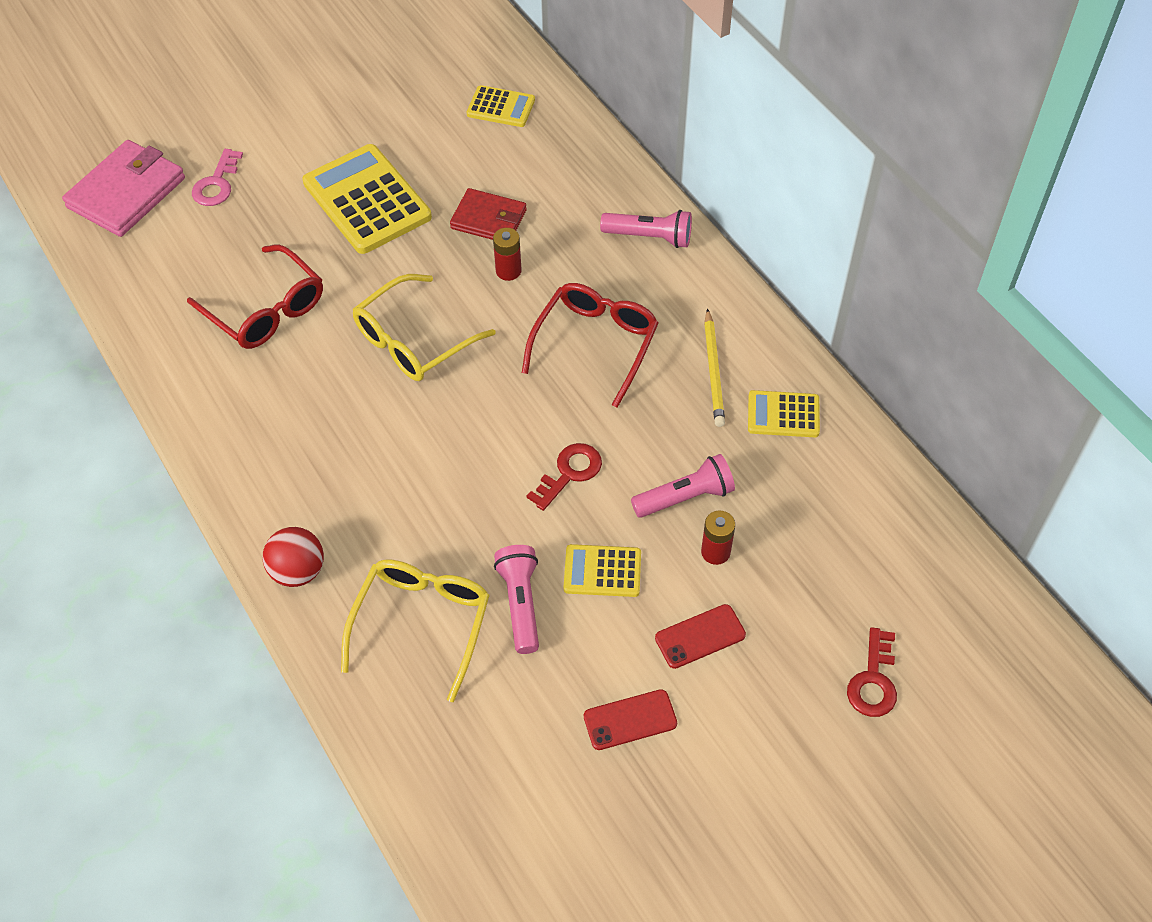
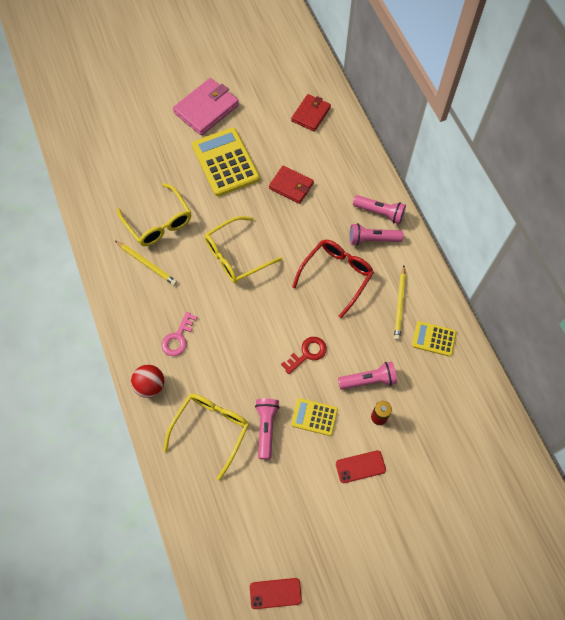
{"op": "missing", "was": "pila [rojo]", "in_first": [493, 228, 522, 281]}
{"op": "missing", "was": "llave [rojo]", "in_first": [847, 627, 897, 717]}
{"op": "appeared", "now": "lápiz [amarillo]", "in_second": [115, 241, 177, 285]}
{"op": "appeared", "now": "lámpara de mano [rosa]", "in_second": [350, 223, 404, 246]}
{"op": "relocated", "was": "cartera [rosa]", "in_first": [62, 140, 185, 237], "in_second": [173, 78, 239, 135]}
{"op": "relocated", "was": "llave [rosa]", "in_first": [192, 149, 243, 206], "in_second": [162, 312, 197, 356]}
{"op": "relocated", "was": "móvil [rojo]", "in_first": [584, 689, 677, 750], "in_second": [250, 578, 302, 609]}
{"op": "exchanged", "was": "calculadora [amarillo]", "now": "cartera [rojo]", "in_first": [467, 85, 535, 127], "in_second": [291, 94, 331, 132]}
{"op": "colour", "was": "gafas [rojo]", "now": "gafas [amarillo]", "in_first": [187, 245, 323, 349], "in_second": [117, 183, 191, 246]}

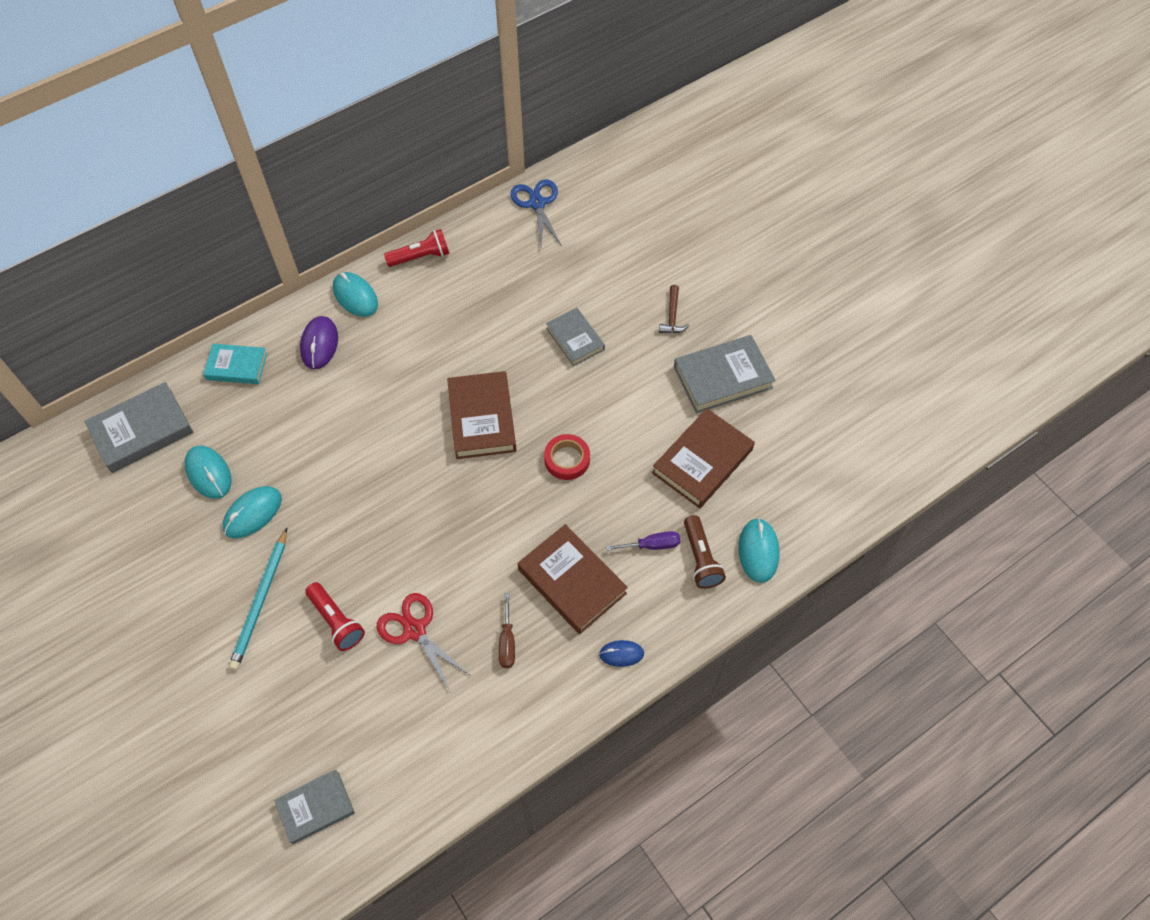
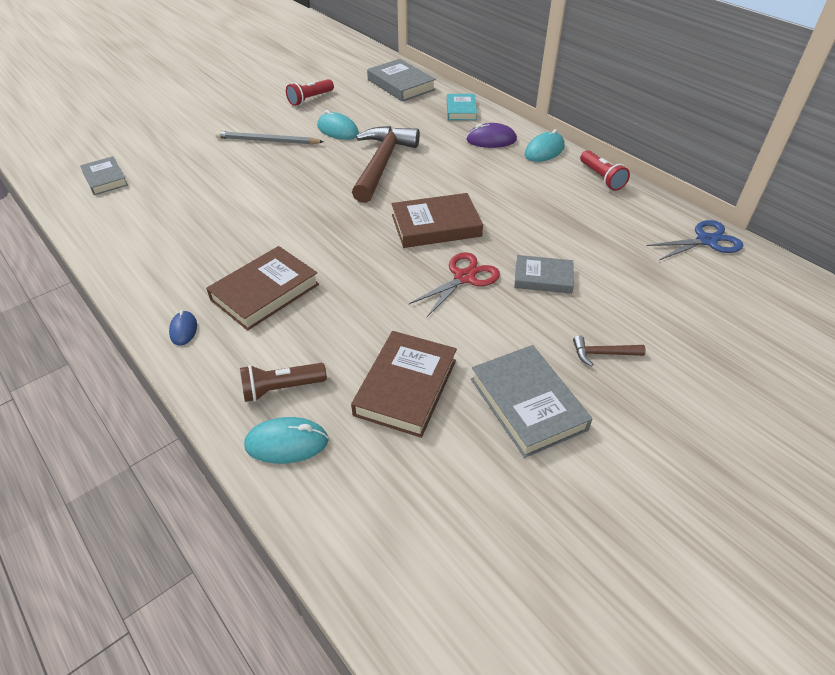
{"op": "missing", "was": "ratón [turquesa]", "in_first": [185, 446, 232, 499]}
{"op": "missing", "was": "destornillador [marrón]", "in_first": [499, 593, 515, 668]}
{"op": "missing", "was": "cinta adhesiva [rojo]", "in_first": [544, 434, 590, 480]}
{"op": "missing", "was": "destornillador [morado]", "in_first": [606, 531, 680, 551]}
{"op": "appeared", "now": "martillo [marrón]", "in_second": [352, 126, 420, 203]}
{"op": "relocated", "was": "lámpara de mano [rojo]", "in_first": [305, 582, 365, 651], "in_second": [286, 79, 334, 106]}
{"op": "relocated", "was": "tijeras [rojo]", "in_first": [377, 593, 470, 691], "in_second": [409, 252, 500, 317]}
{"op": "colour", "was": "lápiz [turquesa]", "now": "lápiz [gris]", "in_first": [229, 528, 287, 670], "in_second": [215, 131, 324, 144]}
{"op": "spun", "was": "libro [gris]", "in_first": [546, 308, 605, 366], "in_second": [514, 255, 574, 294], "clockwise": 45}
{"op": "spun", "was": "libro [marrón]", "in_first": [652, 408, 755, 509], "in_second": [351, 331, 457, 438], "clockwise": 75}

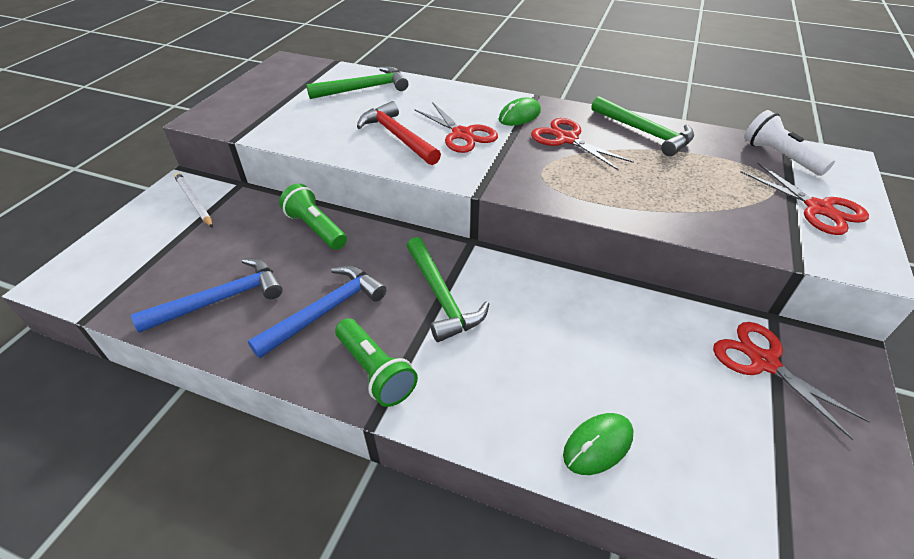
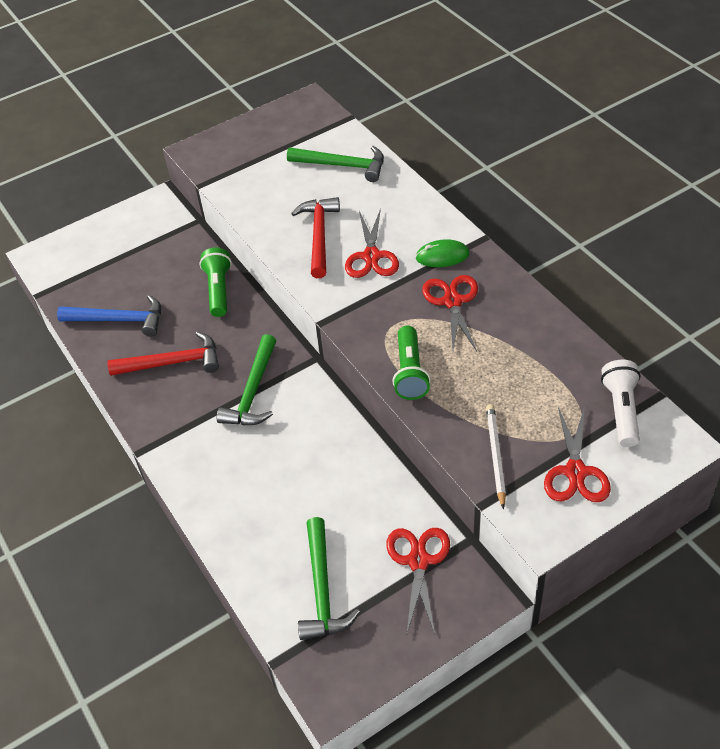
{"op": "missing", "was": "ratón [verde]", "in_first": [563, 413, 634, 475]}
{"op": "relocated", "was": "lápiz [blanco]", "in_first": [174, 172, 213, 228], "in_second": [486, 404, 506, 510]}
{"op": "relocated", "was": "lámpara de mano [verde]", "in_first": [335, 318, 418, 407], "in_second": [392, 326, 431, 400]}
{"op": "relocated", "was": "martillo [verde]", "in_first": [591, 96, 694, 156], "in_second": [298, 517, 360, 640]}
{"op": "colour", "was": "martillo [azul]", "now": "martillo [rojo]", "in_first": [248, 266, 387, 358], "in_second": [108, 331, 219, 376]}

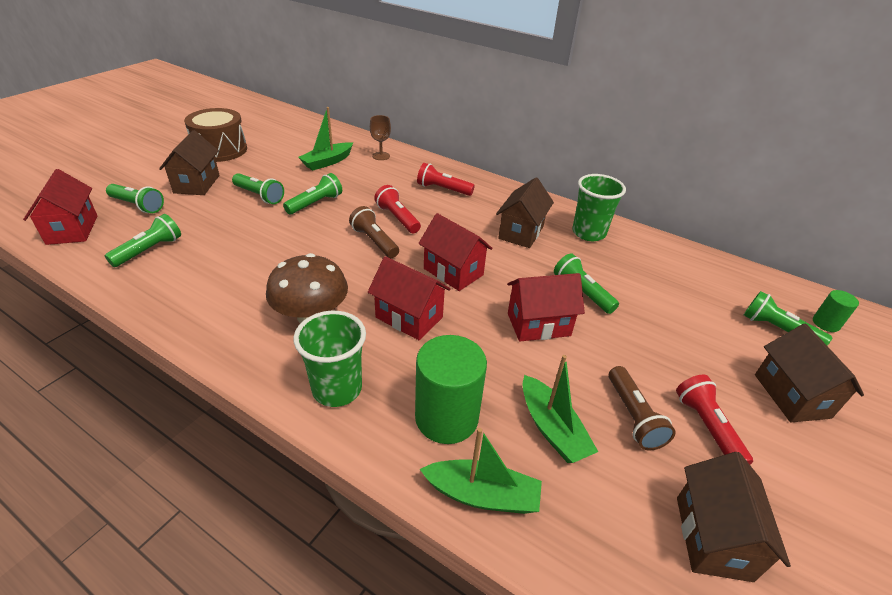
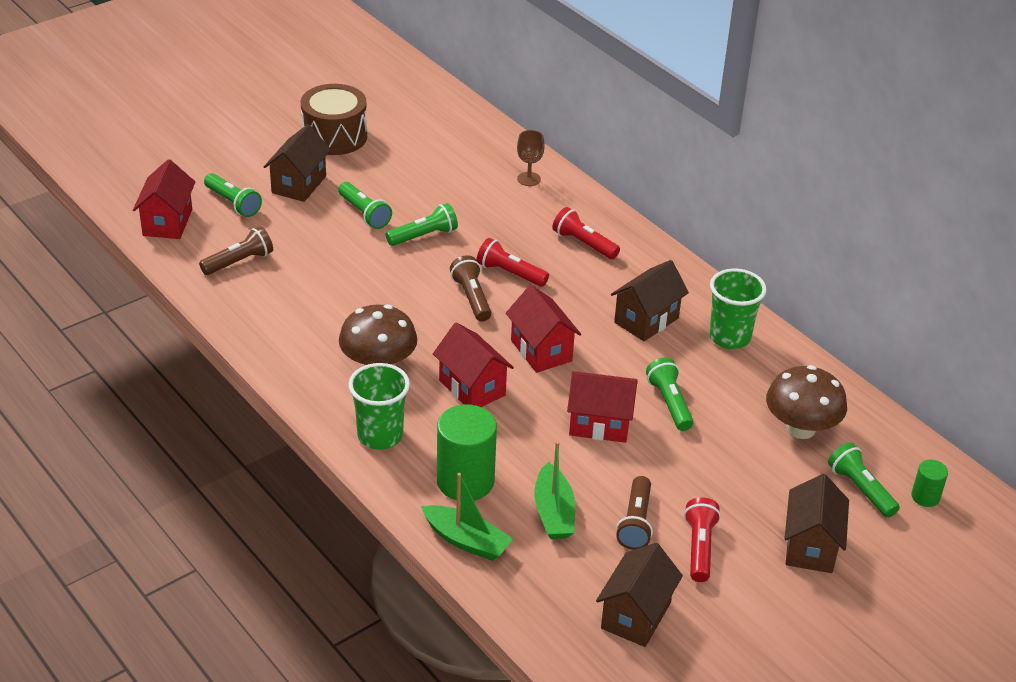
{"op": "missing", "was": "barco [verde]", "in_first": [298, 107, 353, 171]}
{"op": "appeared", "now": "seta [marrón]", "in_second": [766, 365, 847, 439]}
{"op": "colour", "was": "lámpara de mano [verde]", "now": "lámpara de mano [marrón]", "in_first": [105, 214, 181, 267], "in_second": [199, 226, 273, 275]}
{"op": "spun", "was": "lámpara de mano [rojo]", "in_first": [374, 185, 421, 233], "in_second": [477, 238, 549, 287], "clockwise": -45}

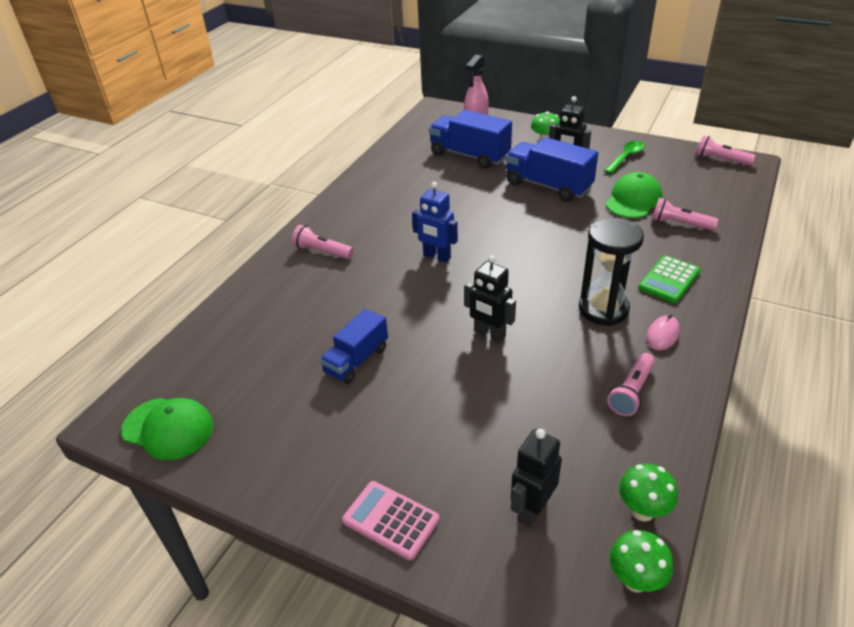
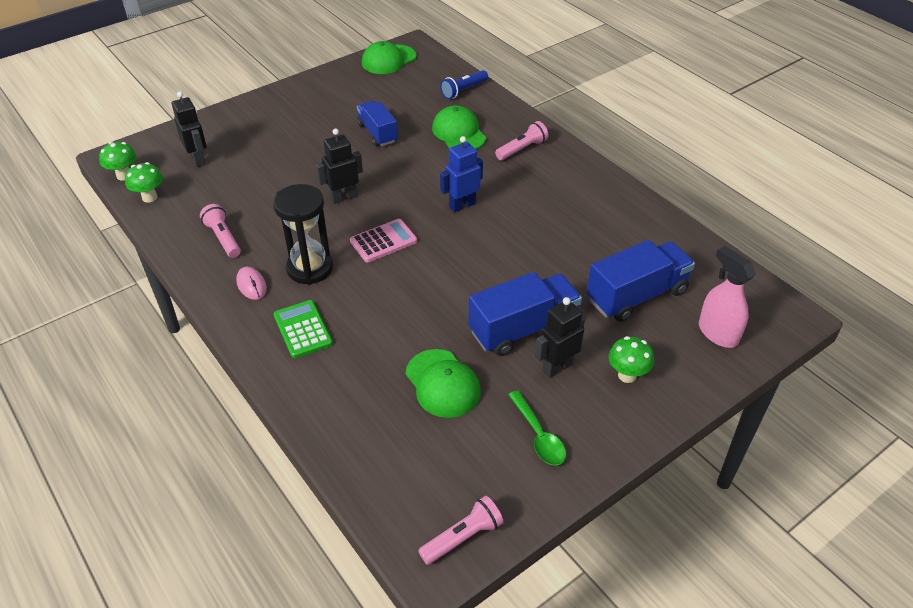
{"op": "missing", "was": "lámpara de mano [rosa]", "in_first": [652, 198, 719, 231]}
{"op": "appeared", "now": "gorra [verde]", "in_second": [432, 105, 486, 149]}
{"op": "appeared", "now": "lámpara de mano [azul]", "in_second": [440, 70, 488, 99]}
{"op": "relocated", "was": "calculadora [rosa]", "in_first": [342, 481, 439, 560], "in_second": [350, 219, 417, 262]}

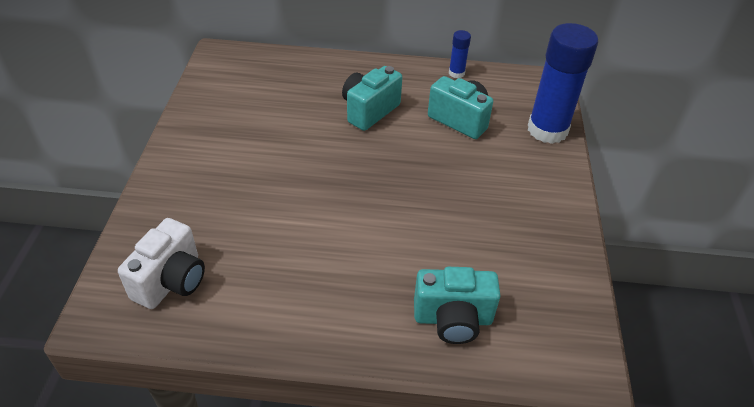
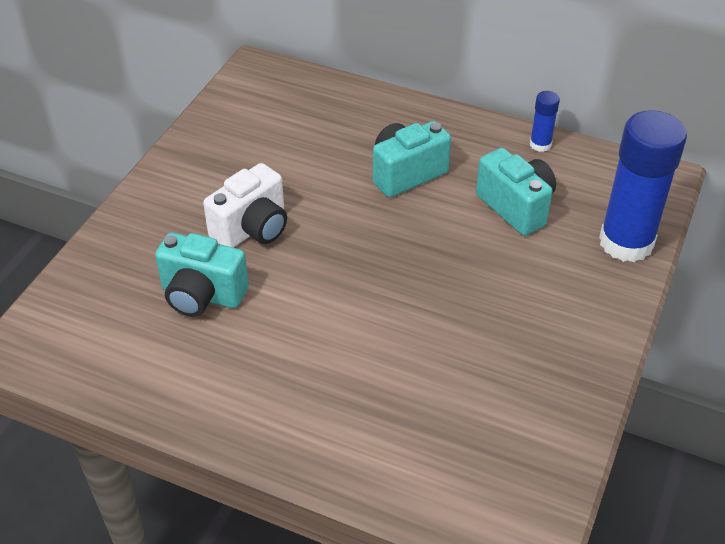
{"op": "relocated", "was": "cámara [blanco]", "in_first": [118, 218, 205, 309], "in_second": [203, 163, 287, 248]}
{"op": "relocated", "was": "cámara [turquesa]", "in_first": [414, 267, 501, 344], "in_second": [155, 232, 249, 317]}

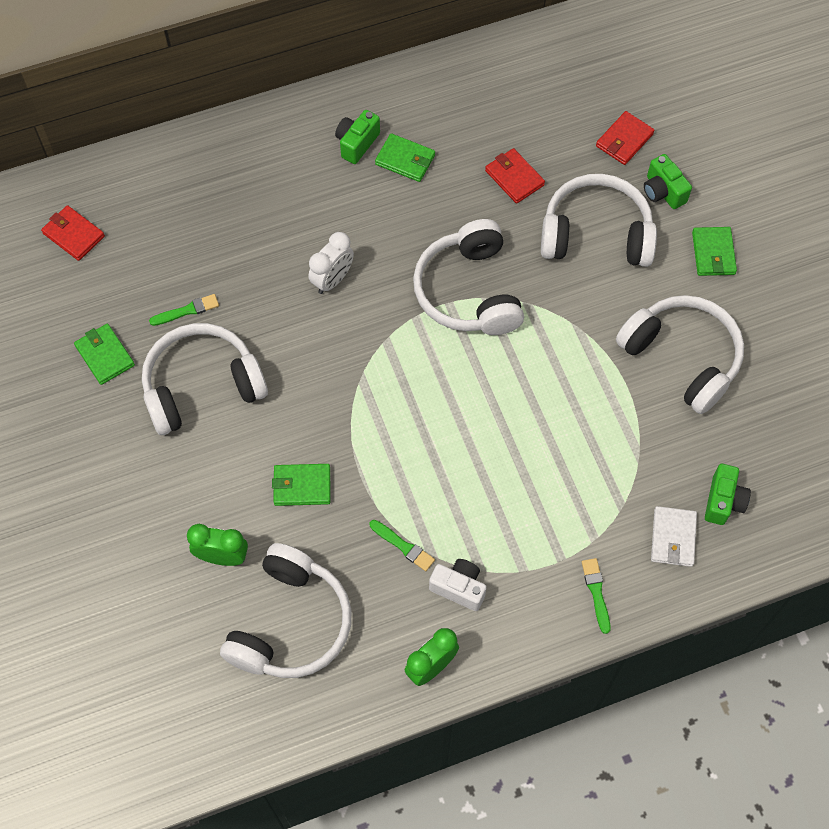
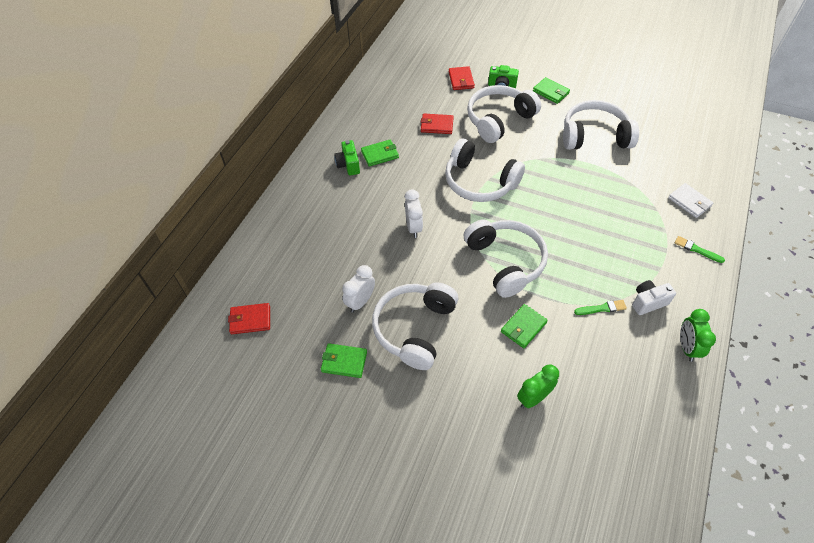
{"op": "missing", "was": "cámara [verde]", "in_first": [705, 464, 751, 525]}
{"op": "relocated", "was": "auriculares [blanco]", "in_first": [220, 543, 351, 678], "in_second": [463, 220, 548, 298]}
{"op": "exchanged", "was": "pincel [verde]", "now": "despertador [blanco]", "in_first": [149, 294, 219, 326], "in_second": [342, 265, 375, 313]}

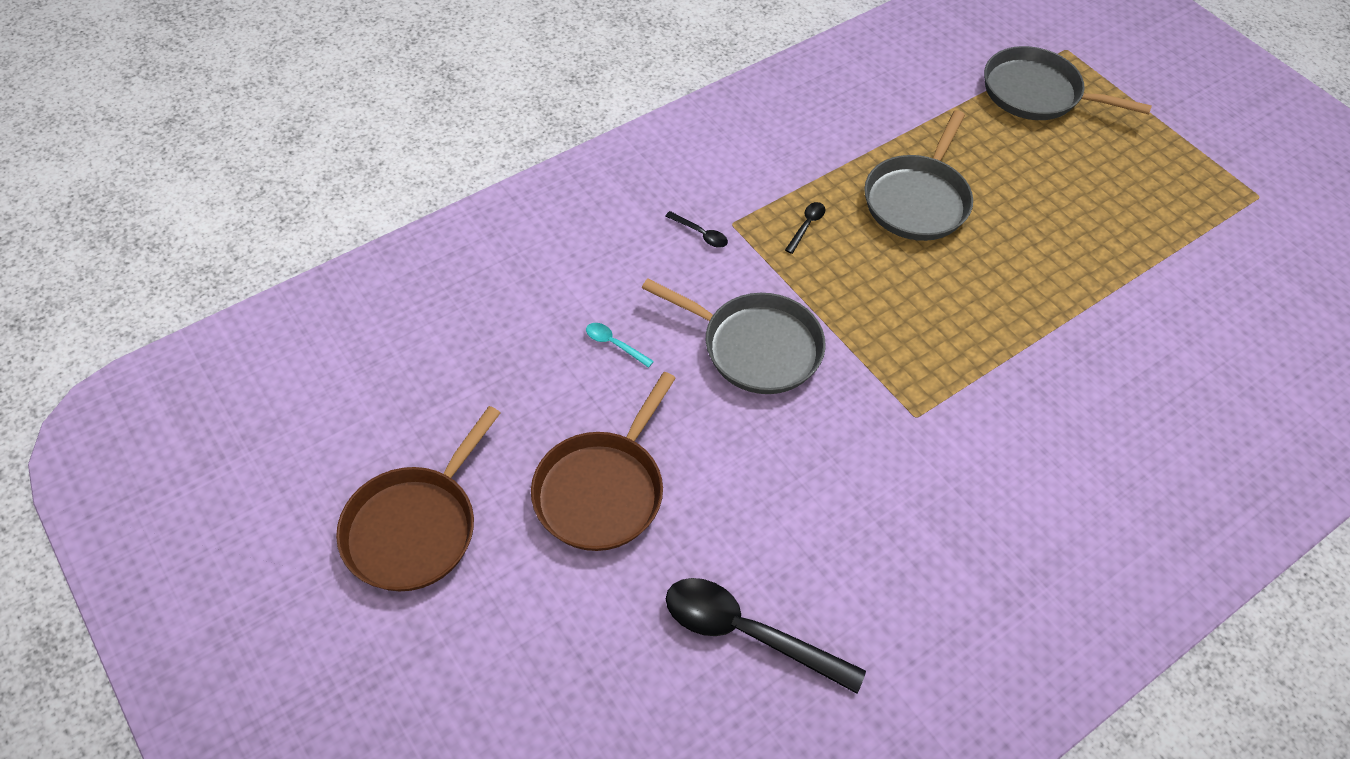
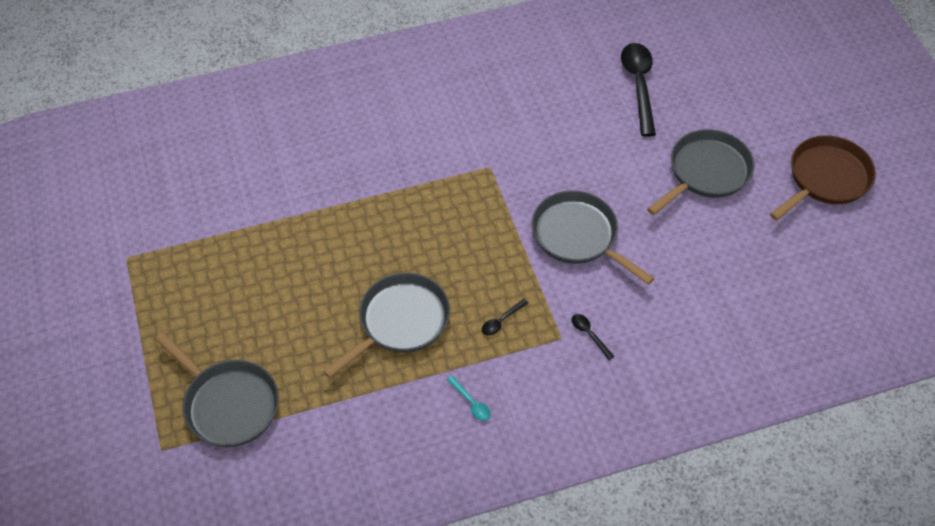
{"op": "relocated", "was": "cuchara [turquesa]", "in_first": [586, 323, 654, 368], "in_second": [447, 376, 491, 421]}
{"op": "colour", "was": "sartén [marrón]", "now": "sartén [gris]", "in_first": [531, 372, 676, 551], "in_second": [647, 129, 755, 215]}
{"op": "spun", "was": "cuchara [negro]", "in_first": [666, 578, 866, 694], "in_second": [621, 43, 656, 137], "clockwise": -135}

